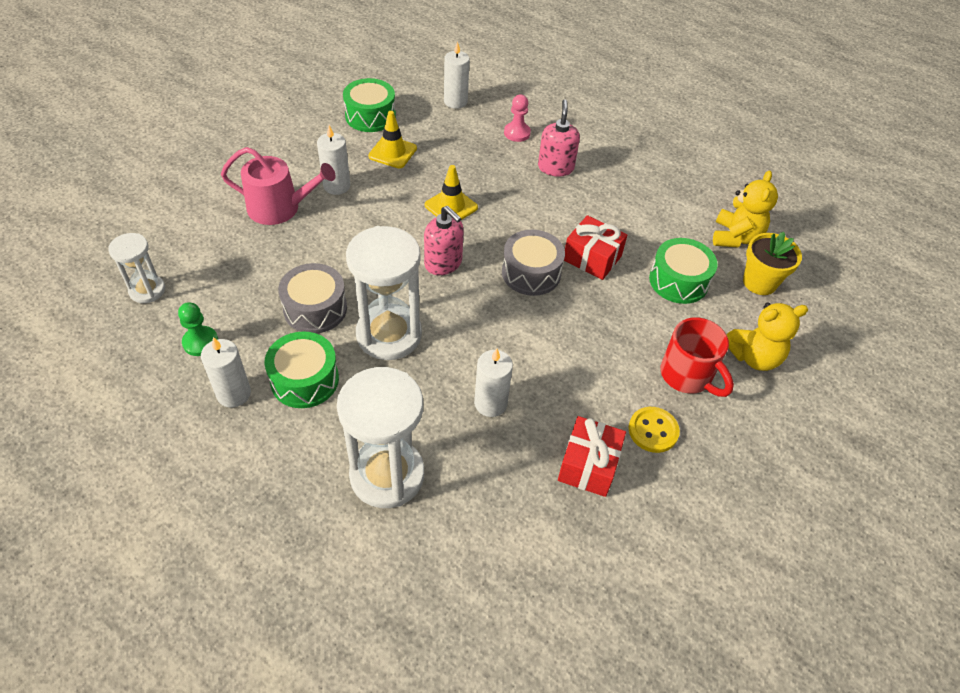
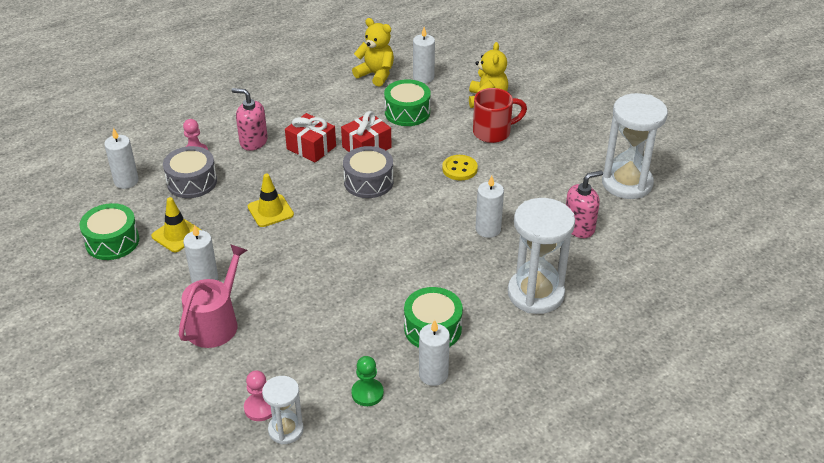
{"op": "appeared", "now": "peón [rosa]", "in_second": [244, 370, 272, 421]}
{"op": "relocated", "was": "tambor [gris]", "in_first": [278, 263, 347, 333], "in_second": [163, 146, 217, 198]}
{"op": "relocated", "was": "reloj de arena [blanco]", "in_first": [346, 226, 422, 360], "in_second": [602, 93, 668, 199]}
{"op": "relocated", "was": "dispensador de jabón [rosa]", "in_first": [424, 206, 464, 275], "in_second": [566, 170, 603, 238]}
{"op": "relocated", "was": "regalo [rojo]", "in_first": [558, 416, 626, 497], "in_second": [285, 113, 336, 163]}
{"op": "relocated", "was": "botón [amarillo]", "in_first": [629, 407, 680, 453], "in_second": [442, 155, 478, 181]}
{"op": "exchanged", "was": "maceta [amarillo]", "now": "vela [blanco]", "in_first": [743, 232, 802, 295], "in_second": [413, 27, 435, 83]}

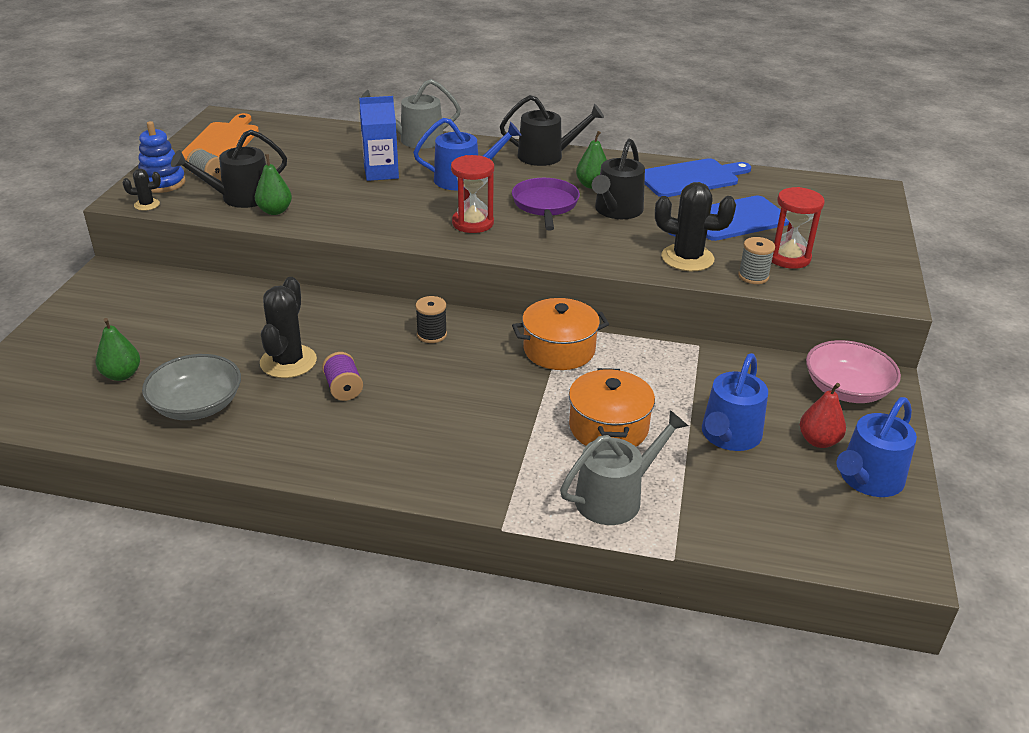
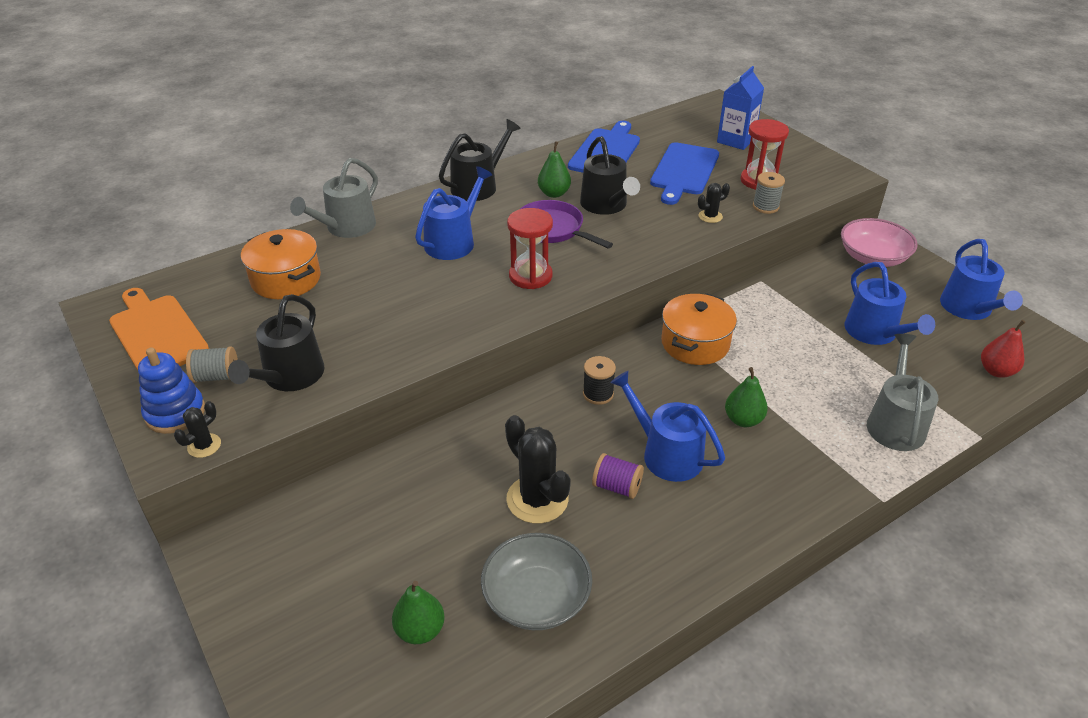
{"op": "appeared", "now": "regadera [azul]", "in_second": [610, 371, 725, 482]}
{"op": "relocated", "was": "pera [verde]", "in_first": [255, 154, 292, 215], "in_second": [725, 367, 768, 427]}
{"op": "relocated", "was": "cartón de leche [azul]", "in_first": [359, 96, 399, 181], "in_second": [717, 66, 764, 150]}
{"op": "relocated", "was": "olla [naranja]", "in_first": [569, 368, 655, 447], "in_second": [241, 229, 321, 299]}
{"op": "relocated", "was": "pera [rojo]", "in_first": [800, 383, 846, 448], "in_second": [981, 320, 1026, 378]}
{"op": "size", "was": "cactus [negro]", "in_first": [655, 182, 736, 271], "in_second": [698, 183, 730, 223], "ratio": 0.51}

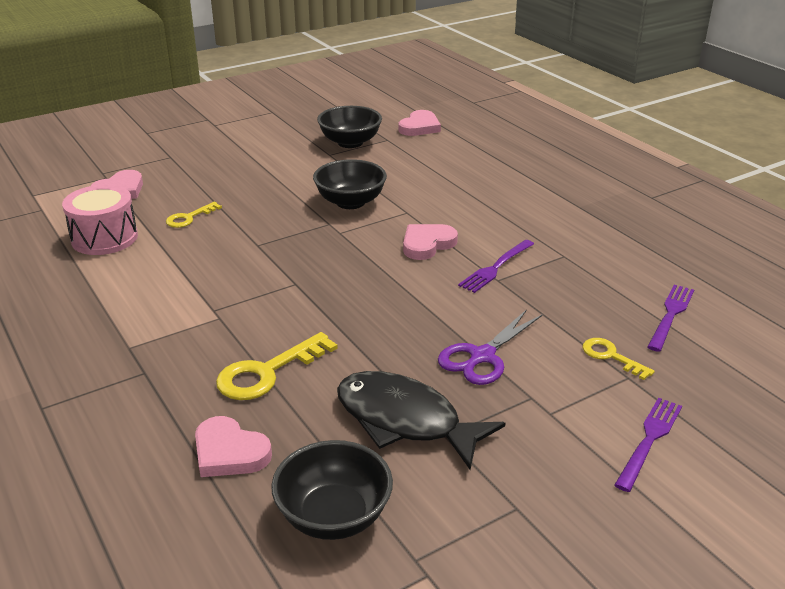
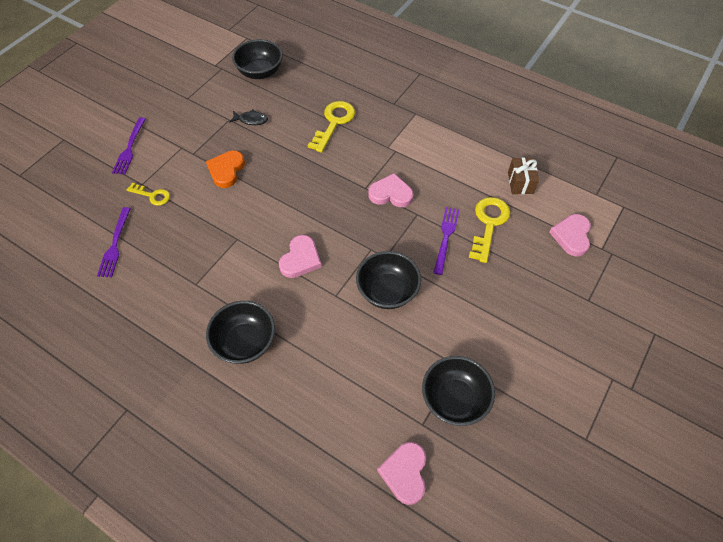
{"op": "appeared", "now": "cuenco [negro]", "in_second": [206, 301, 275, 364]}
{"op": "relocated", "was": "corazón [rosa]", "in_first": [195, 416, 272, 477], "in_second": [368, 173, 413, 207]}
{"op": "relocated", "was": "tenedor [morado]", "in_first": [458, 240, 534, 293], "in_second": [433, 207, 459, 275]}
{"op": "exchanged", "was": "tambor [rosa]", "now": "regalo [marrón]", "in_first": [62, 185, 138, 255], "in_second": [508, 158, 539, 194]}
{"op": "exchanged", "was": "tijeras [morado]", "now": "corazón [naranja]", "in_first": [438, 309, 542, 385], "in_second": [206, 151, 245, 188]}
{"op": "size", "was": "llave [amarillo]", "in_first": [166, 202, 222, 228], "in_second": [469, 197, 510, 263], "ratio": 1.68}
{"op": "size", "was": "pez [negro]", "in_first": [337, 371, 506, 470], "in_second": [229, 109, 268, 125], "ratio": 0.44}

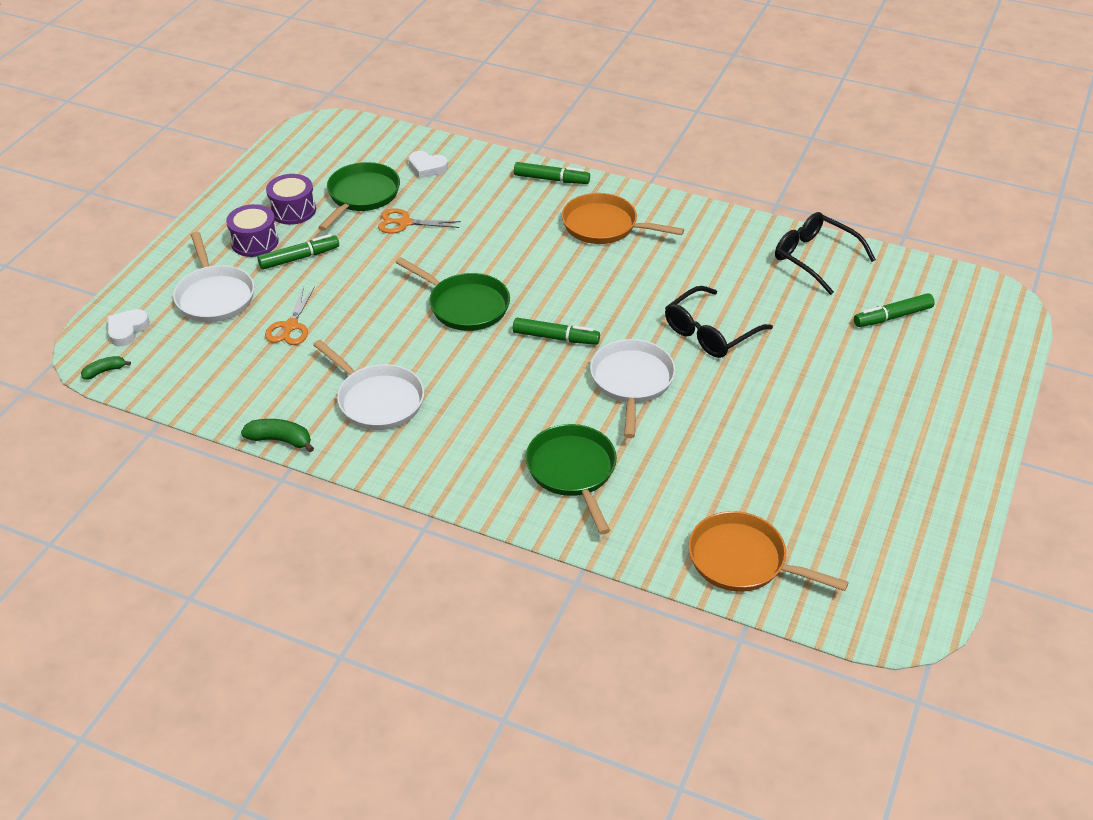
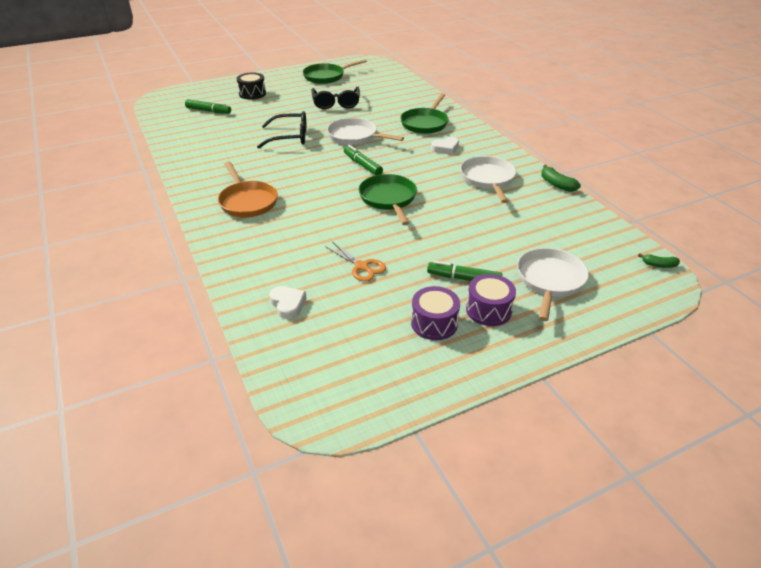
{"op": "missing", "was": "tijeras [naranja]", "in_first": [265, 286, 315, 345]}
{"op": "missing", "was": "rotulador [verde]", "in_first": [514, 162, 590, 184]}
{"op": "missing", "was": "sartén [naranja]", "in_first": [689, 511, 849, 592]}
{"op": "appeared", "now": "tambor [negro]", "in_second": [237, 73, 266, 100]}
{"op": "relocated", "was": "corazón [blanco]", "in_first": [107, 309, 150, 346], "in_second": [431, 137, 459, 155]}
{"op": "relocated", "was": "sartén [verde]", "in_first": [318, 162, 400, 231], "in_second": [303, 59, 367, 84]}
{"op": "relocated", "was": "gafas [negro]", "in_first": [775, 212, 876, 295], "in_second": [311, 87, 360, 109]}
{"op": "spun", "was": "sartén [blanco]", "in_first": [590, 339, 676, 438], "in_second": [327, 118, 404, 145], "clockwise": 75}

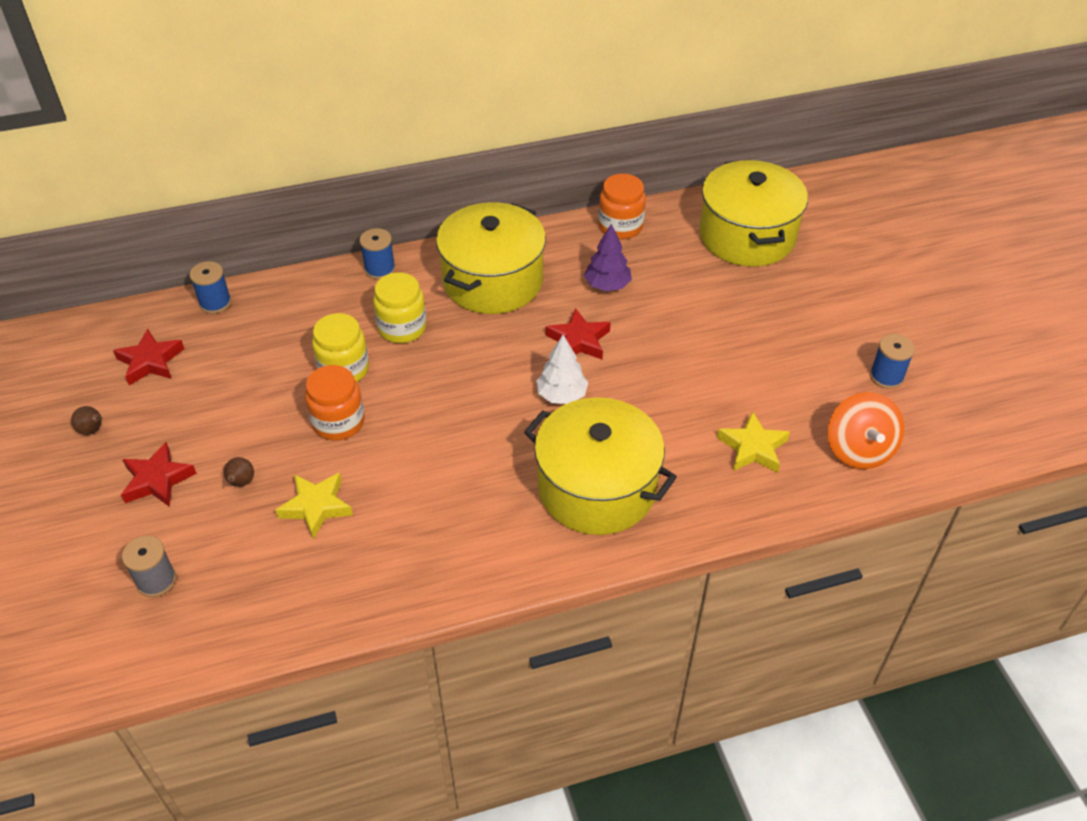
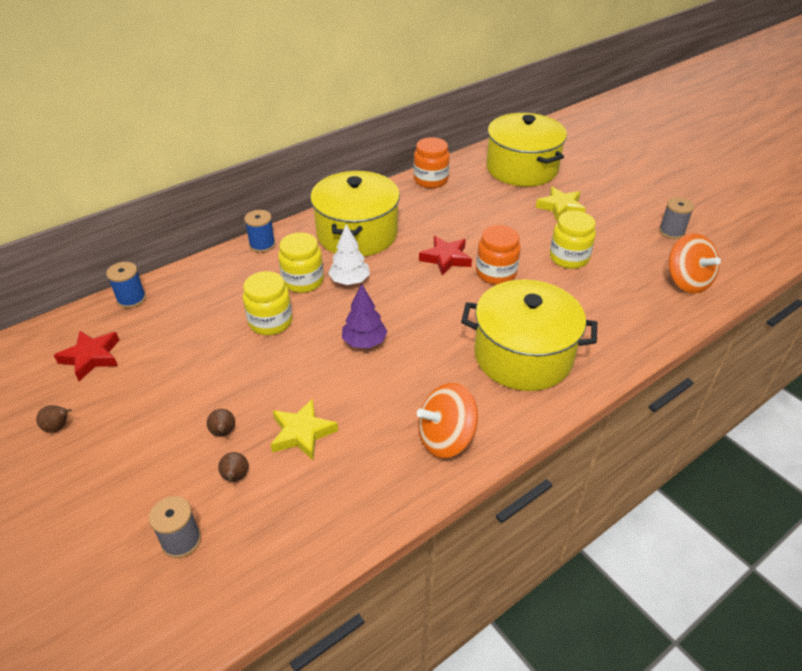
{"op": "missing", "was": "estrella [rojo]", "in_first": [121, 442, 197, 507]}
{"op": "appeared", "now": "pera [marrón]", "in_second": [218, 452, 249, 482]}
{"op": "appeared", "now": "peonza [naranja]", "in_second": [417, 383, 478, 458]}
{"op": "appeared", "now": "tarro [amarillo]", "in_second": [550, 211, 596, 269]}
{"op": "relocated", "was": "tarro [naranja]", "in_first": [305, 365, 364, 441], "in_second": [476, 225, 521, 285]}
{"op": "relocated", "was": "árbol [blanco]", "in_first": [536, 335, 589, 404], "in_second": [328, 224, 370, 285]}
{"op": "relocated", "was": "árbol [morado]", "in_first": [584, 224, 632, 291], "in_second": [342, 284, 388, 349]}
{"op": "relocated", "was": "estrella [amarillo]", "in_first": [717, 411, 790, 473], "in_second": [536, 187, 586, 221]}
{"op": "colour", "was": "carrete [azul]", "now": "carrete [gris]", "in_first": [870, 334, 915, 389], "in_second": [659, 197, 694, 239]}

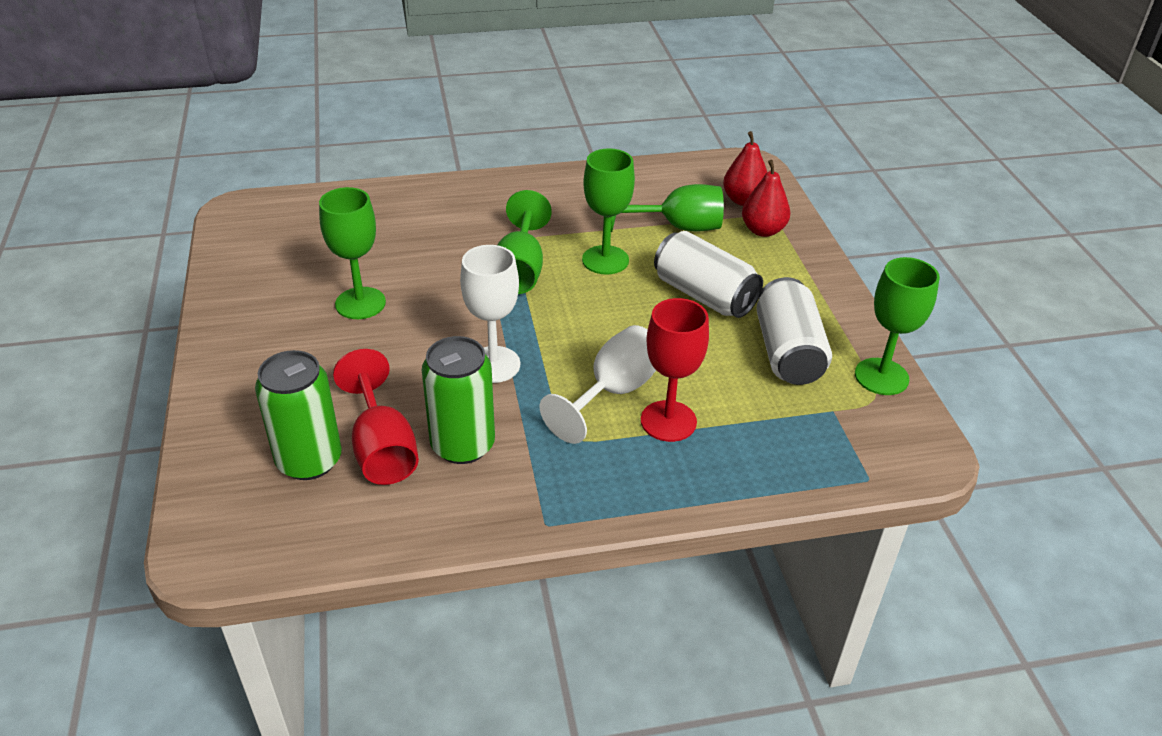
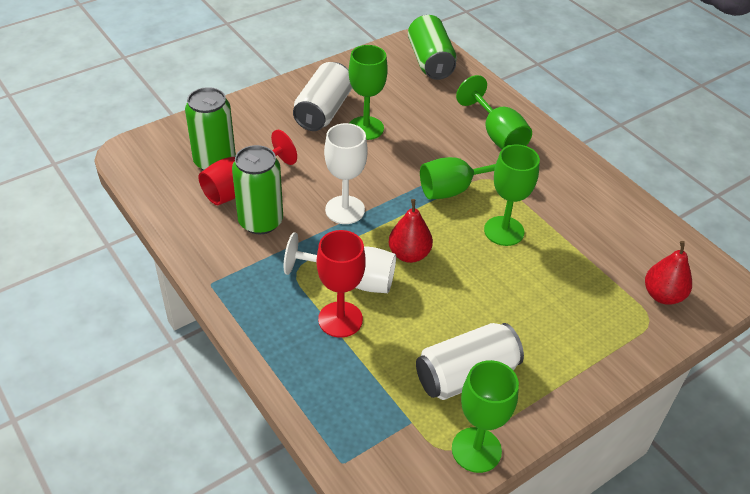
{"op": "appeared", "now": "lata [verde]", "in_second": [408, 15, 457, 80]}
{"op": "relocated", "was": "copa [verde]", "in_first": [611, 184, 724, 232], "in_second": [456, 75, 532, 149]}
{"op": "relocated", "was": "lata [blanco]", "in_first": [654, 231, 763, 318], "in_second": [293, 62, 352, 131]}
{"op": "relocated", "was": "pera [rojo]", "in_first": [742, 160, 790, 237], "in_second": [389, 199, 433, 263]}

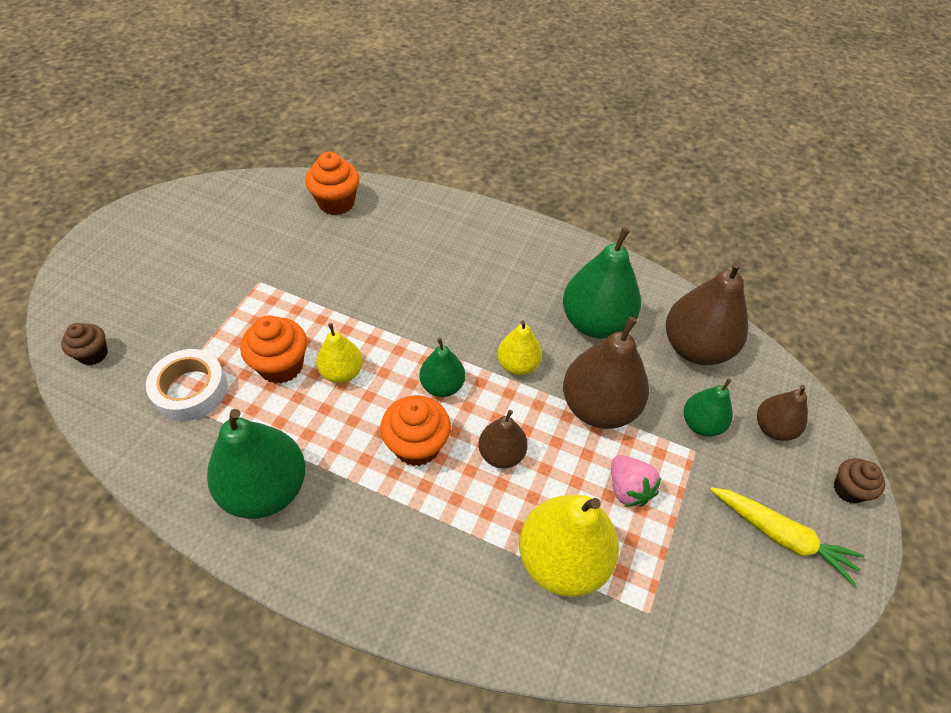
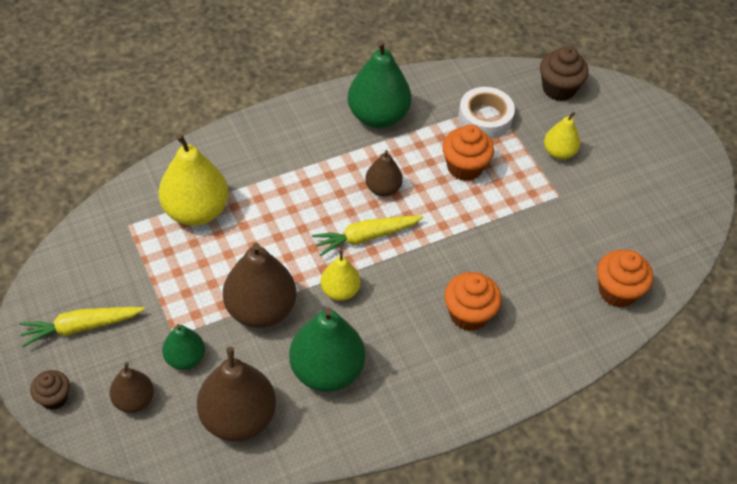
{"op": "missing", "was": "fresa [rosa]", "in_first": [611, 455, 661, 507]}
{"op": "relocated", "was": "pera [amarillo]", "in_first": [316, 323, 363, 383], "in_second": [544, 112, 580, 160]}
{"op": "relocated", "was": "magdalena [naranja]", "in_first": [380, 395, 451, 466], "in_second": [444, 272, 502, 331]}
{"op": "relocated", "was": "pera [marrón]", "in_first": [479, 410, 528, 468], "in_second": [365, 150, 403, 197]}
{"op": "exchanged", "was": "pera [verde]", "now": "zanahoria [amarillo]", "in_first": [420, 338, 465, 397], "in_second": [312, 216, 423, 256]}
{"op": "size", "was": "magdalena [marrón]", "in_first": [61, 323, 108, 365], "in_second": [540, 46, 589, 101], "ratio": 1.58}

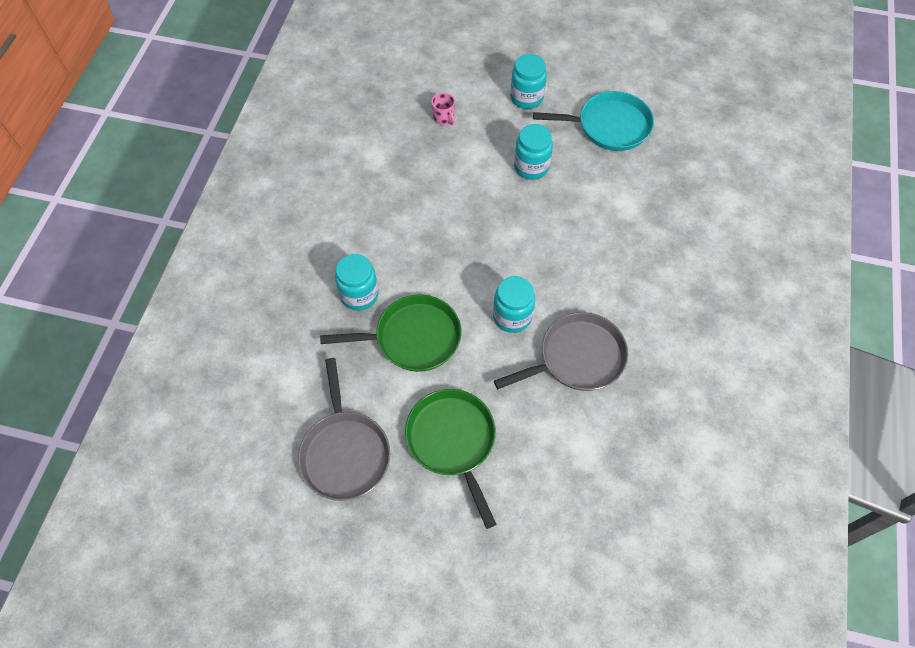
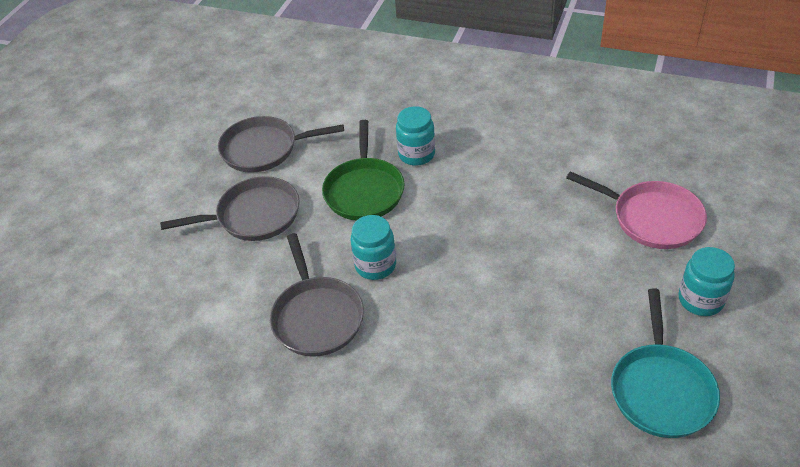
{"op": "missing", "was": "tarro [turquesa]", "in_first": [514, 124, 553, 180]}
{"op": "exchanged", "was": "taza [rosa]", "now": "sartén [rosa]", "in_first": [431, 93, 455, 125], "in_second": [566, 171, 707, 249]}
{"op": "colour", "was": "sartén [verde]", "now": "sartén [gris]", "in_first": [405, 389, 496, 529], "in_second": [160, 176, 300, 241]}

